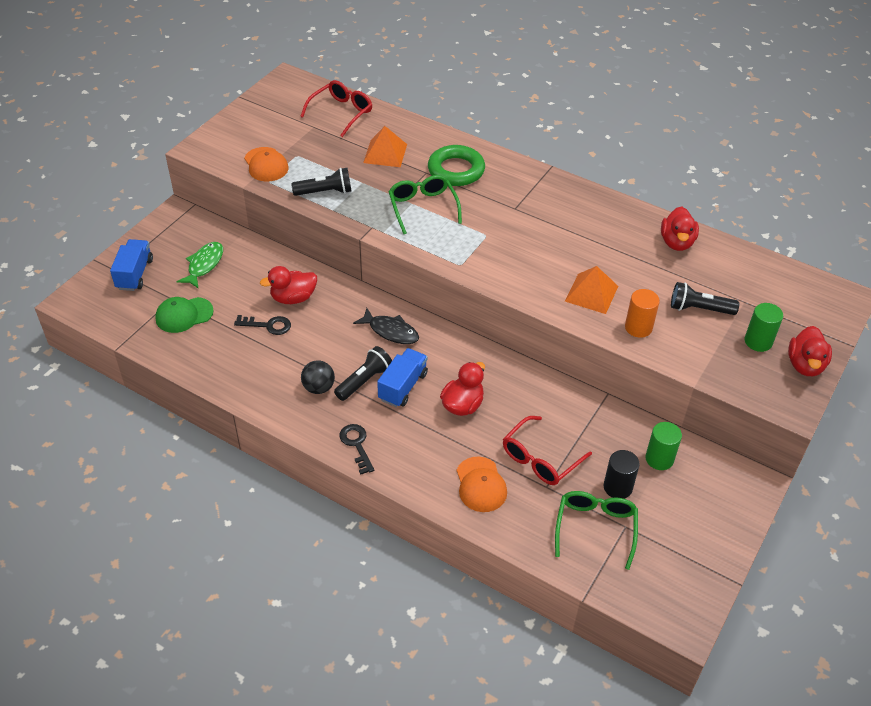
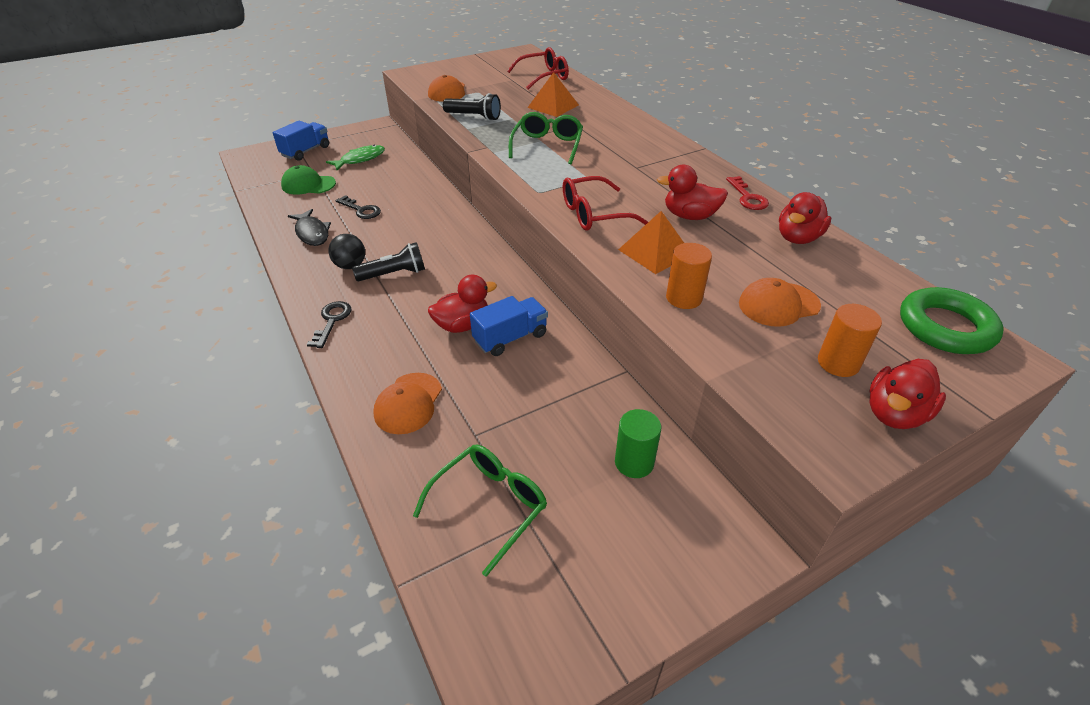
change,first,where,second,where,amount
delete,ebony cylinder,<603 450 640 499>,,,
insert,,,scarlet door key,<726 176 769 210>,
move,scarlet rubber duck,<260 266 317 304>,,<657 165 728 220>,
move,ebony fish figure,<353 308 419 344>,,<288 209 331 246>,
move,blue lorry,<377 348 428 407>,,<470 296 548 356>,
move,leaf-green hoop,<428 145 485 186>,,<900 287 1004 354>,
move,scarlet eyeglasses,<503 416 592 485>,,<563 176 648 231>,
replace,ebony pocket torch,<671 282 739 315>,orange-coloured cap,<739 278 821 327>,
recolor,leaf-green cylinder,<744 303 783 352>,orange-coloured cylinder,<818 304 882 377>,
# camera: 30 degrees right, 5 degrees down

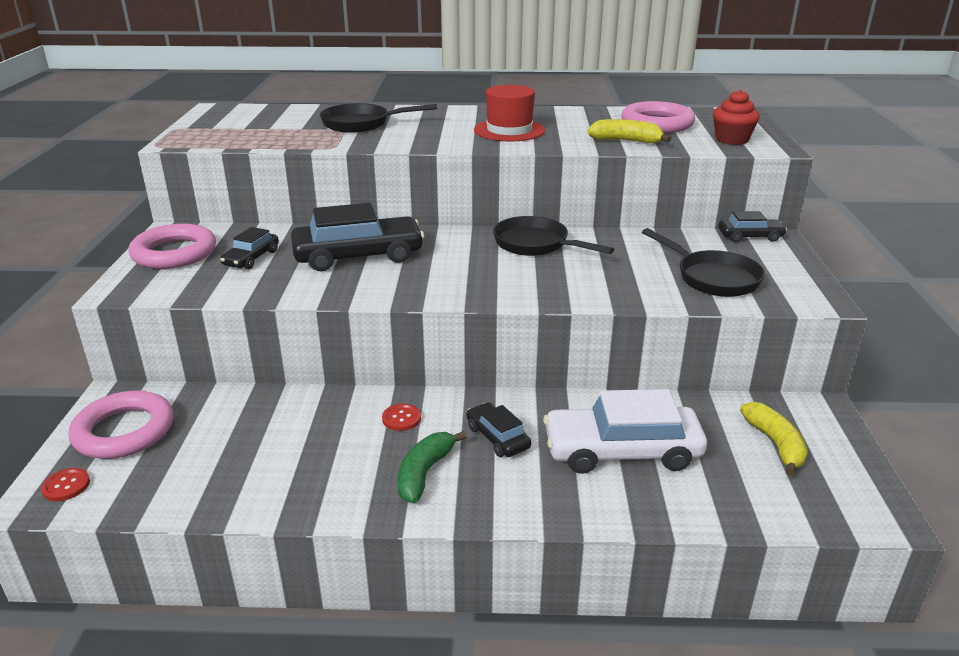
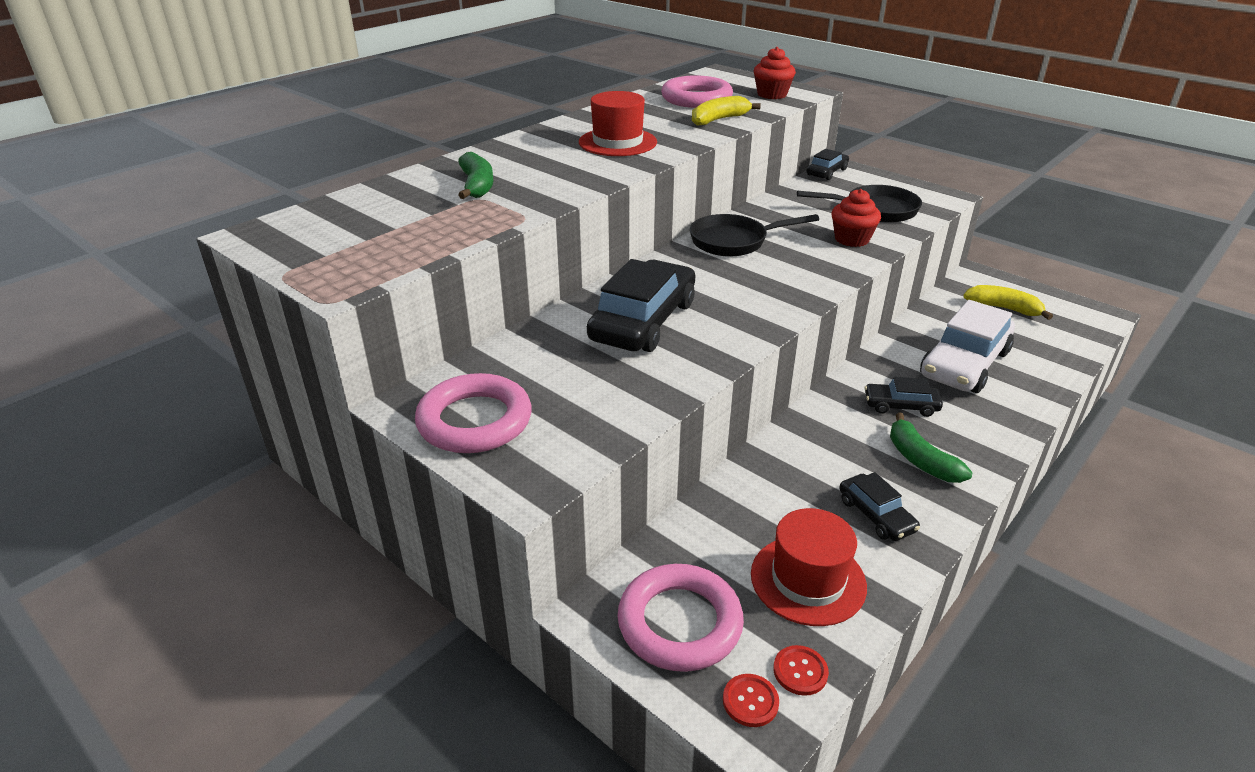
change,first,where,second,where,amount
insert,,,scarlet hat,<751 508 867 626>,
insert,,,scarlet cupcake,<832 189 881 247>,
move,ebony car,<220 227 279 269>,,<839 472 920 541>,
move,scarlet button,<382 404 421 431>,,<773 645 829 696>,
replace,ebony skillet,<320 103 437 133>,leaf-green banana fruit,<458 152 493 199>,
# camera: 50 degrees left, 5 degrees up

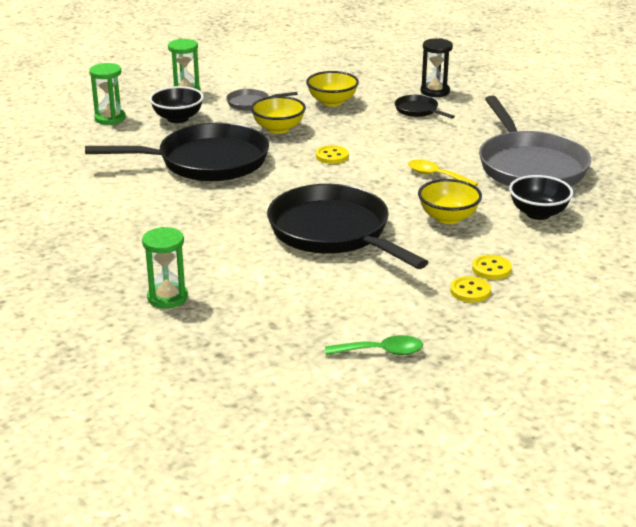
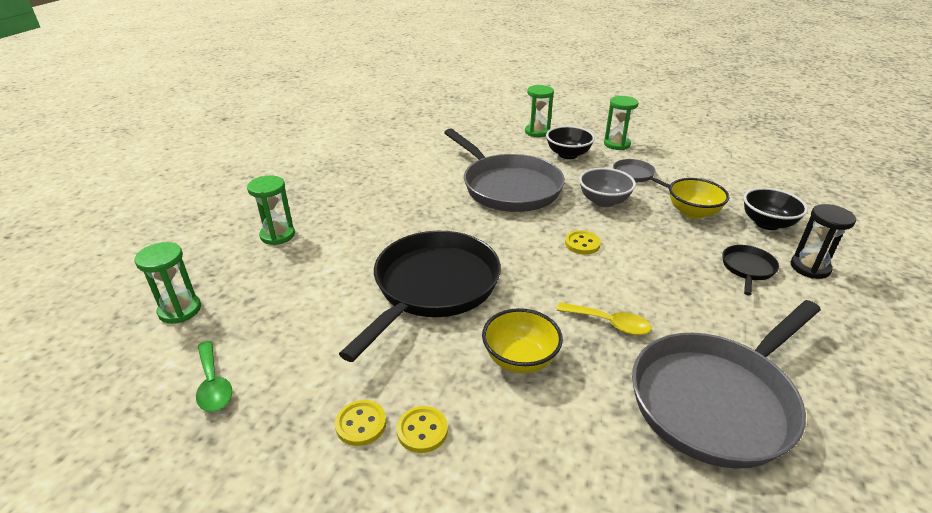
change,first,where,second,where,amount
insert,,,leaf-green sand timer,<134 242 201 324>,
move,ebony serving bowl,<509 175 573 220>,,<743 187 808 230>,
recolor,ebony skillet,<85 122 269 181>,grey skillet,<444 129 565 212>,
recolor,yellow serving bowl,<251 96 306 134>,grey serving bowl,<579 168 636 207>,
rotate,yellow teaspoon,<408 160 478 186>,,<557 302 652 335>,105 degrees clockwise
# camera: 65 degrees right, 5 degrees up

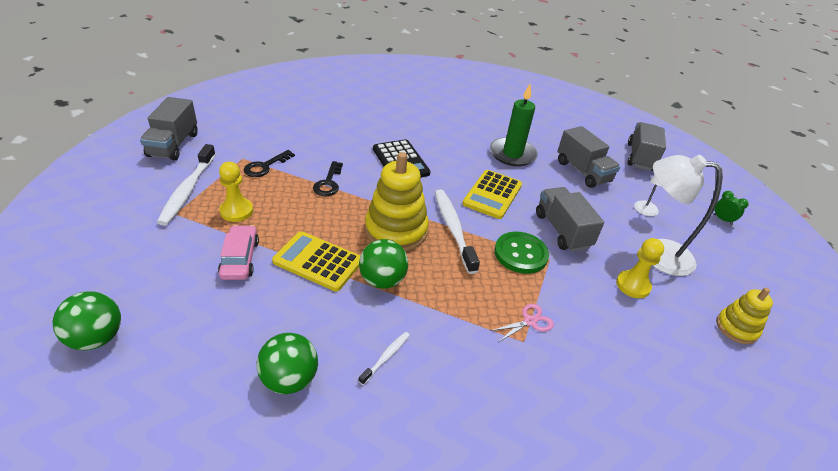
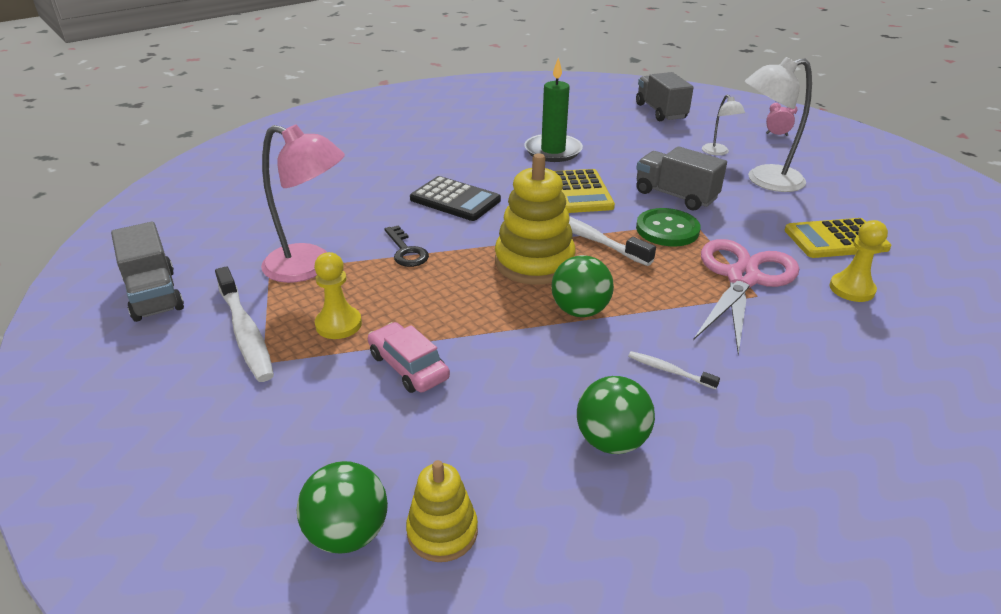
change,first,where,second,where,amount
delete,grey lorry,<557 126 620 188>,,,
move,yellow adding machine,<272 231 360 291>,,<784 218 891 258>,
move,yellow pawn,<616 238 664 298>,,<830 220 888 302>,
move,yellow stacking toy,<716 288 773 344>,,<406 460 478 562>,
replace,ebony door key,<244 150 295 177>,rosy reading lamp,<261 124 345 283>,
recolor,leaf-green bedside clock,<713 191 749 225>,rosy bedside clock,<766 103 798 136>,
rotate,pure white dental brush,<359 332 410 385>,,<628 351 720 389>,60 degrees counterclockwise
resize,rosy pair of scissors,<490 304 554 342>,,<693 239 799 354>,x2.43
# camera: 30 degrees left, 5 degrees down

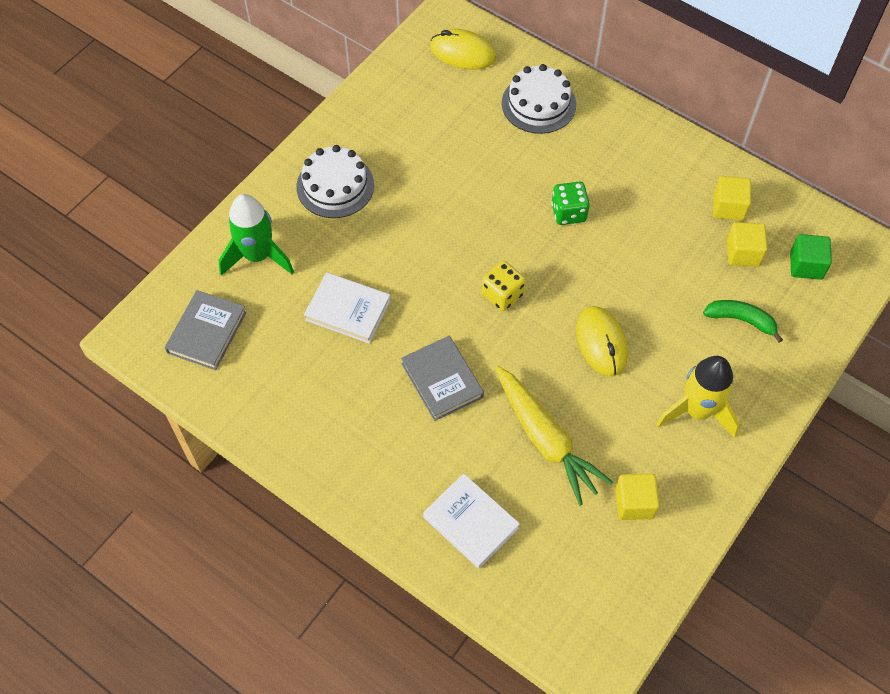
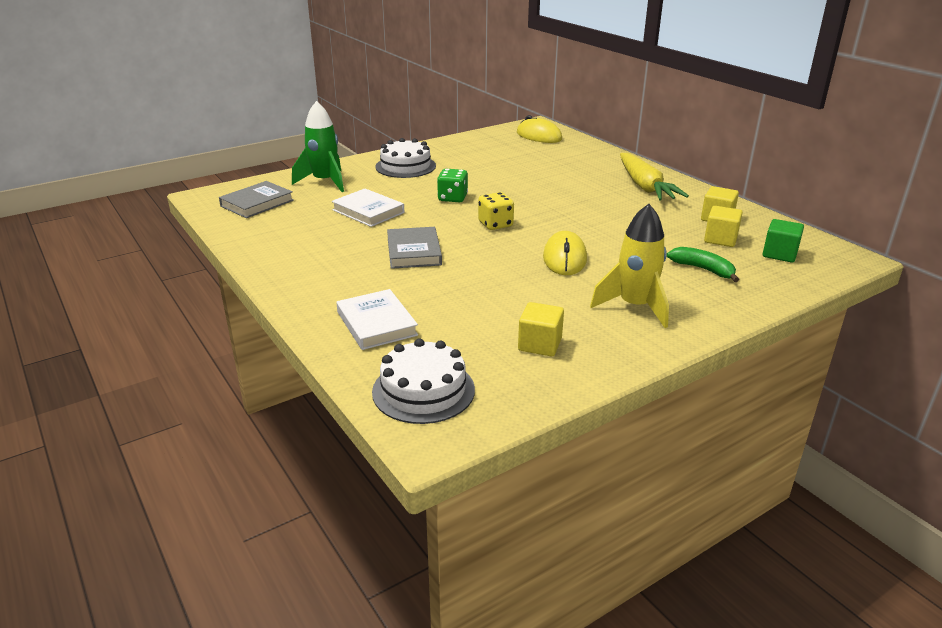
change,first,where,second,where,amount
move,yellow root vegetable,<495 366 613 506>,,<620 153 689 200>,
move,pure white layer cake,<502 64 576 134>,,<372 338 475 424>,
move,leaf-green die,<551 181 590 225>,,<437 169 468 202>,
# camera: 20 degrees right, 30 degrees down

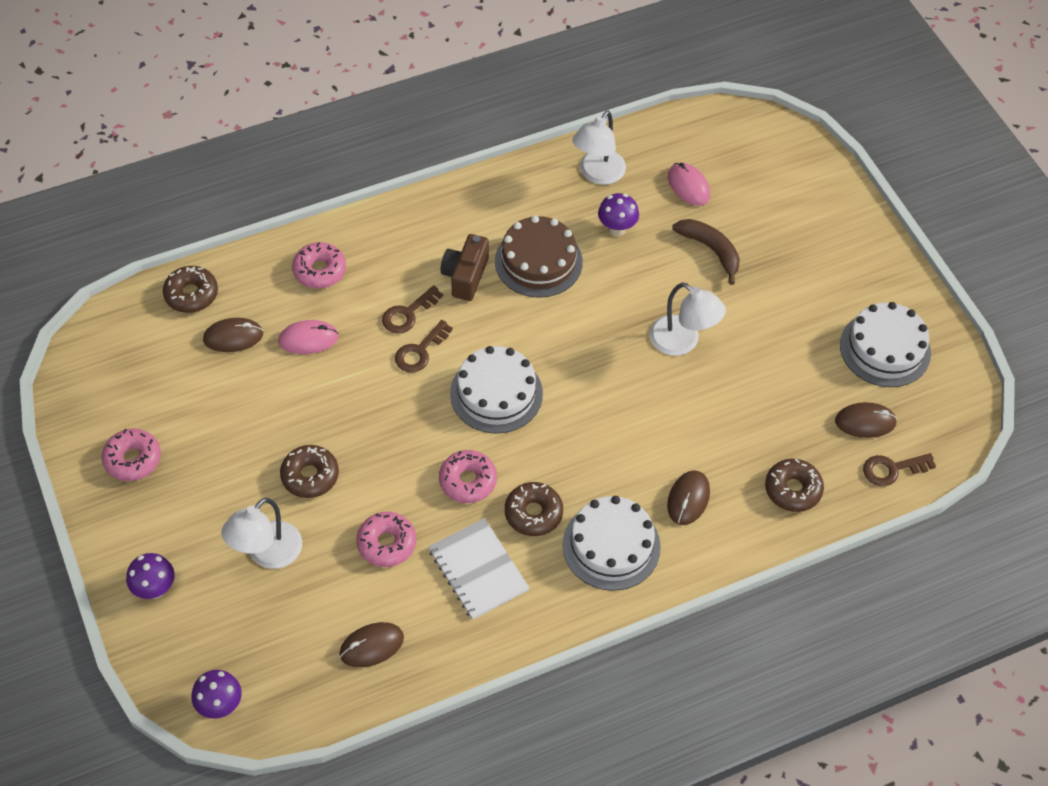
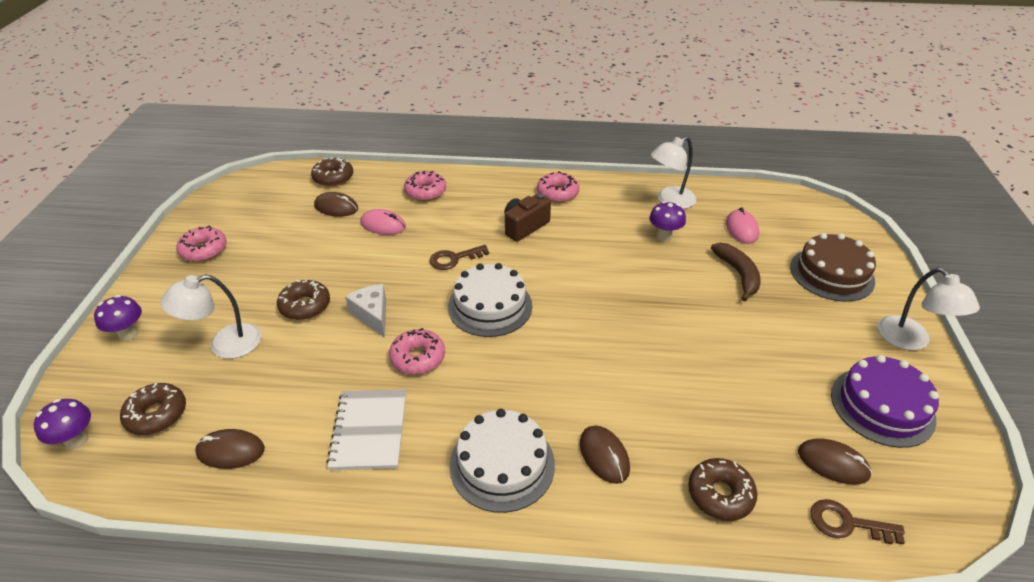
change,first,where,second,where,amount
delete,dark brown door key,<382 285 443 334>,,,
insert,,,pure white piece of cheese,<345 284 386 338>,
move,rosy donut,<356 512 416 567>,,<537 171 579 203>,
move,dark brown layer cake,<495 215 583 298>,,<790 233 876 302>,
move,dark brown donut,<505 482 563 536>,,<120 383 186 435>,
move,pure white reading lamp,<649 282 726 356>,,<878 268 980 350>,
recolor,pure white layer cake,<840 302 931 387>,violet layer cake,<831 355 939 448>,
rotate,dark brown PC mouse,<667 470 710 525>,,<580 425 630 484>,75 degrees counterclockwise
# camera: 30 degrees right, 15 degrees down

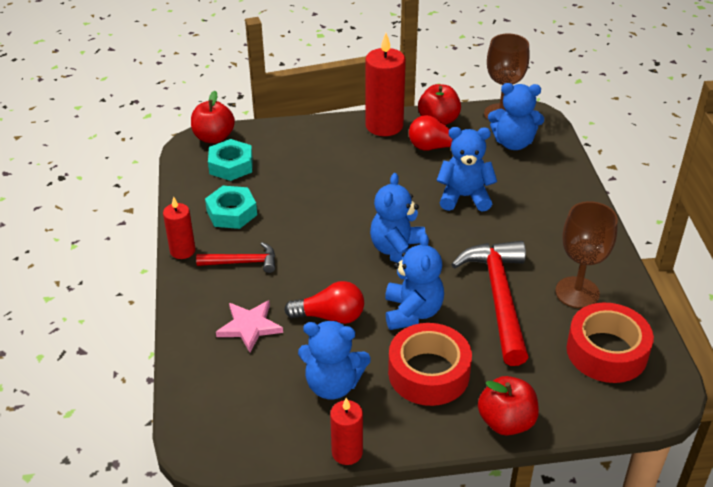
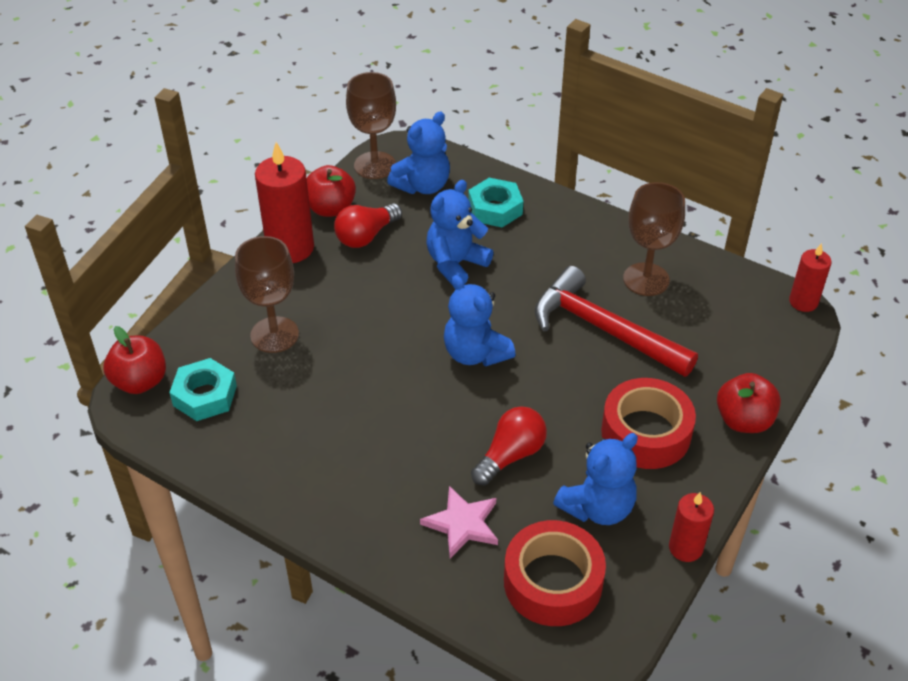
change,first,where,second,where,amount
delete,scarlet hammer,<196 242 275 273>,,,
delete,blue stuffed bear,<385 233 444 330>,,,
insert,,,dark brown chalice,<235 236 299 353>,
move,scarlet pillar candle,<163 196 195 259>,,<789 243 832 312>,
move,turquoise nut,<205 186 257 229>,,<468 178 523 227>,
move,scarlet tape,<567 302 654 383>,,<504 520 606 626>,
# camera: 50 degrees left, 5 degrees up

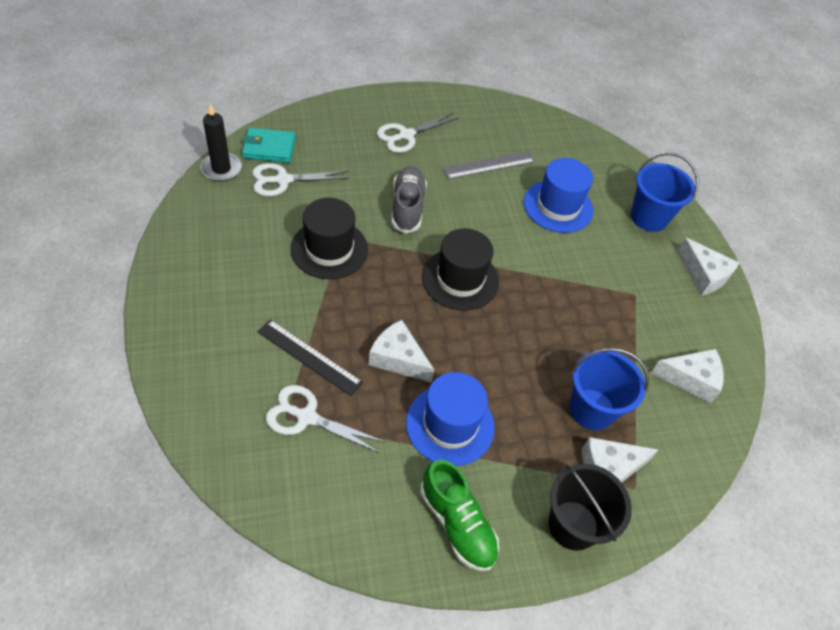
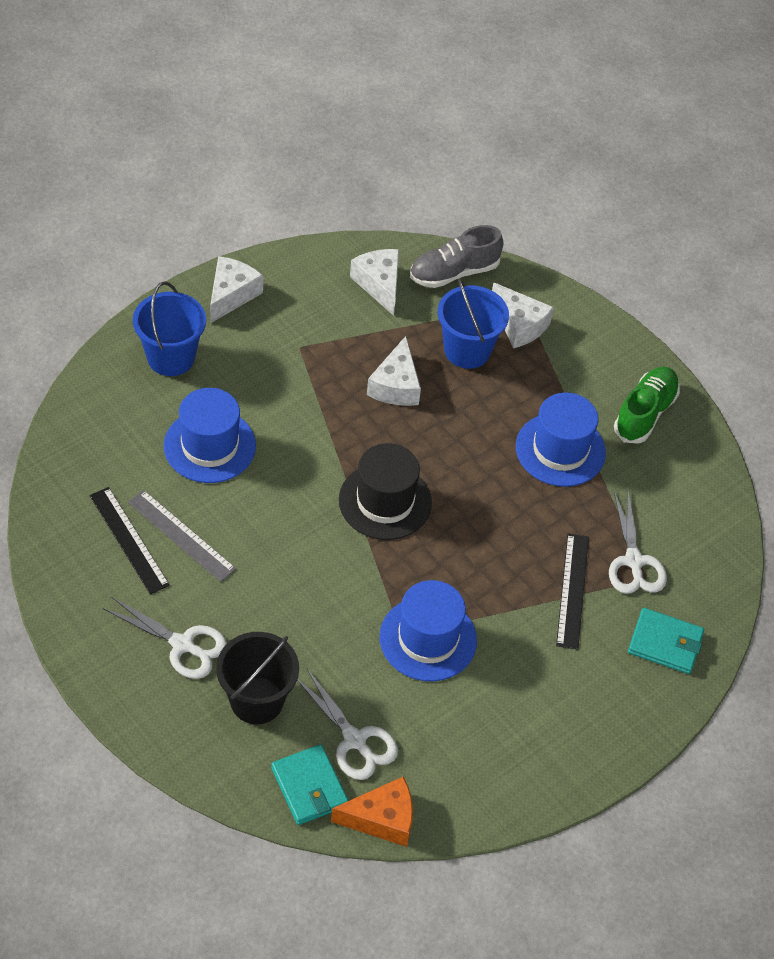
change,first,where,second,where,amount
insert,,,ebony straightedge,<89 487 170 594>,
insert,,,turquoise card wallet,<628 608 704 674>,
move,pure white piece of cheese,<369 320 434 383>,,<367 336 421 406>,
move,grey sneaker,<391 166 427 234>,,<410 225 503 288>,
move,ebony pail,<548 464 632 551>,,<216 632 299 724>,
replace,ebony pillar candle,<200 104 242 181>,orange-coloured piece of cheese,<331 776 413 847>,
recolor,ebony hat,<291 198 368 279>,blue hat,<380 580 477 681>,
# camera: 115 degrees left, 0 degrees up

